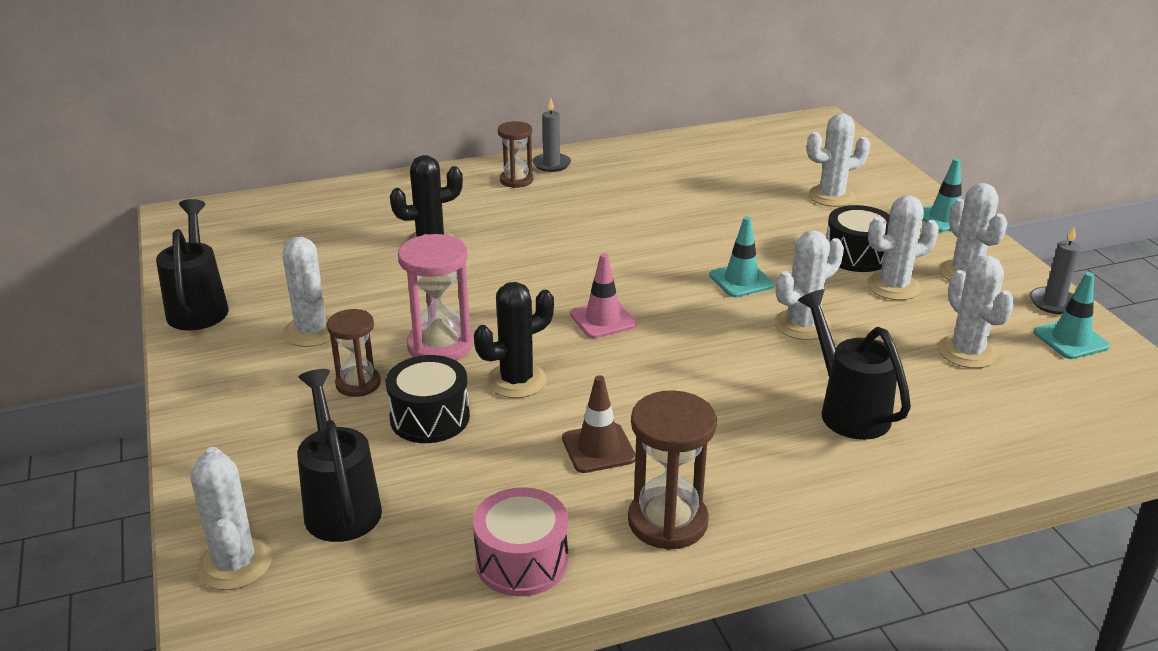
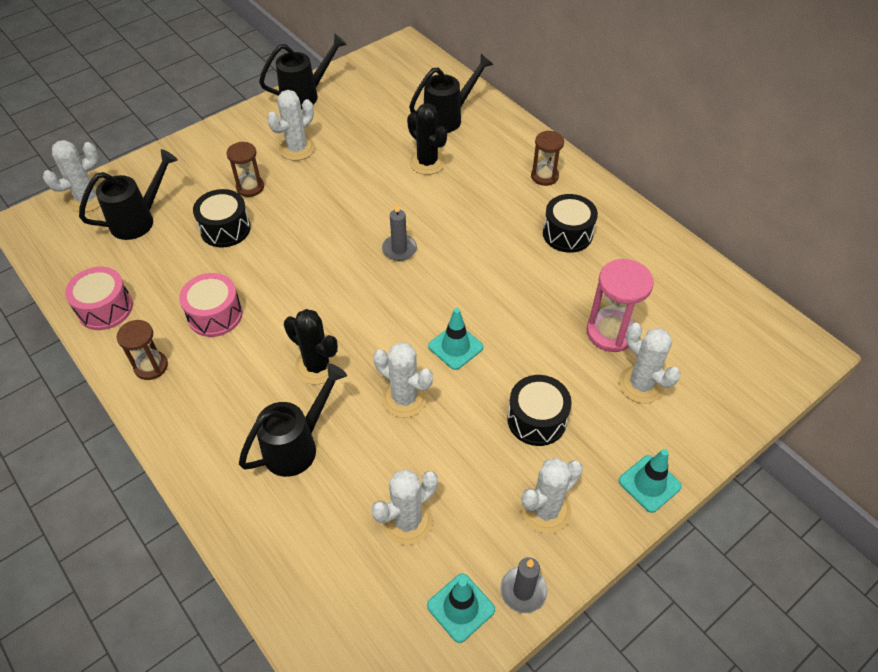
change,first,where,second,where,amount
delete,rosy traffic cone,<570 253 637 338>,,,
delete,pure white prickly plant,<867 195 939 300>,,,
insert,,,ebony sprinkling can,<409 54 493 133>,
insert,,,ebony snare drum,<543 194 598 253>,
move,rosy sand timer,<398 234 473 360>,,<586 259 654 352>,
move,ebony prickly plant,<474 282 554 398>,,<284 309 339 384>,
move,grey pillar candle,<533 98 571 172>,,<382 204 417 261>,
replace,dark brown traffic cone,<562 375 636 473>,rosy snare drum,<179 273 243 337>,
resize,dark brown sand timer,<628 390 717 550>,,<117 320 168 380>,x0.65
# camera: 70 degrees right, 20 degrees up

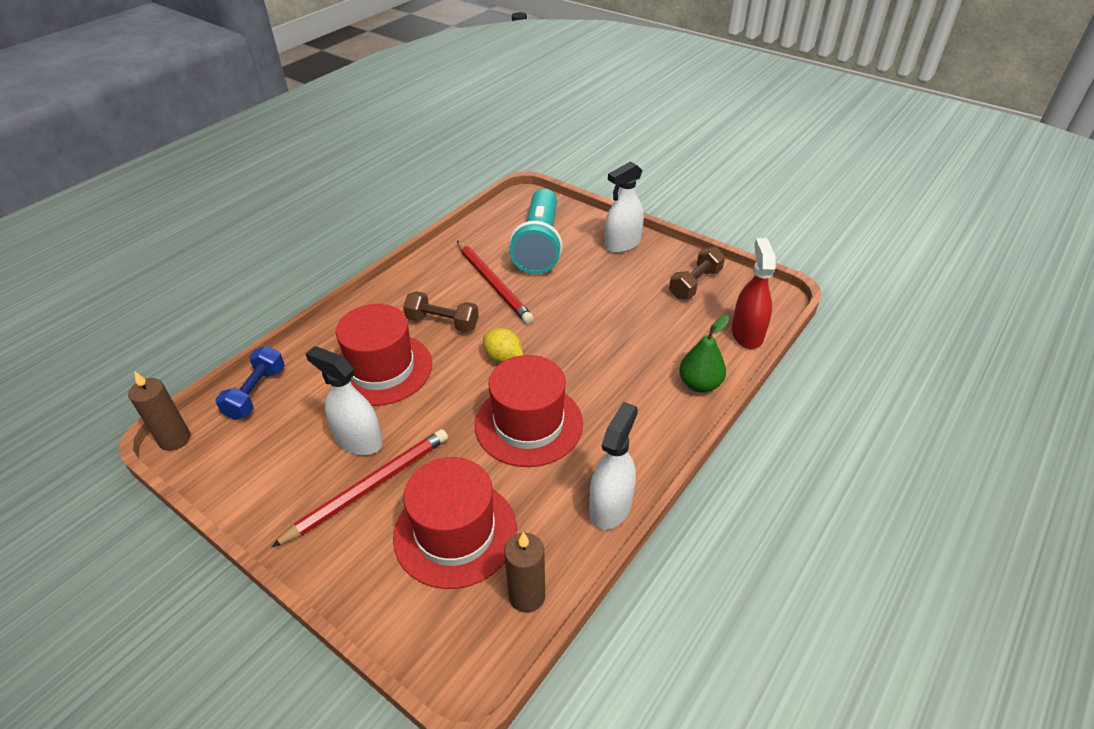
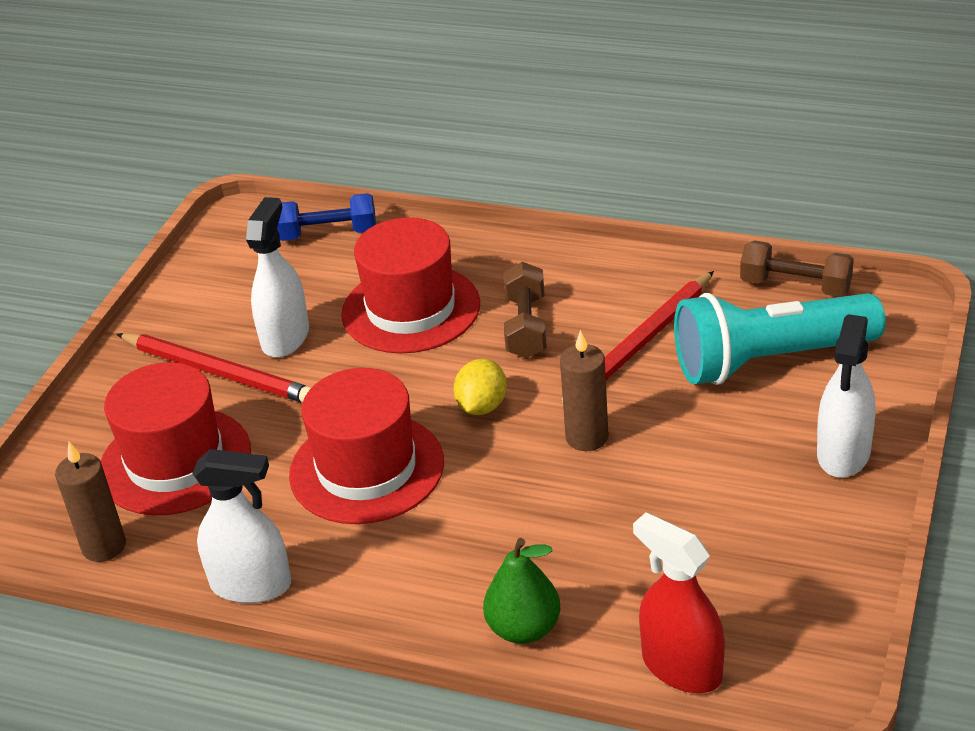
change,first,where,second,where,amount
move,dark brown pillar candle,<128 371 191 451>,,<560 330 609 451>,
move,dark brown free weight,<669 247 725 299>,,<740 241 854 297>,
rotate,pure white spray bottle,<605 161 644 253>,,<817 314 876 478>,105 degrees counterclockwise
rotate,scarlet spray bottle,<732 238 776 349>,,<633 512 725 693>,120 degrees counterclockwise
# camera: 75 degrees right, 5 degrees down

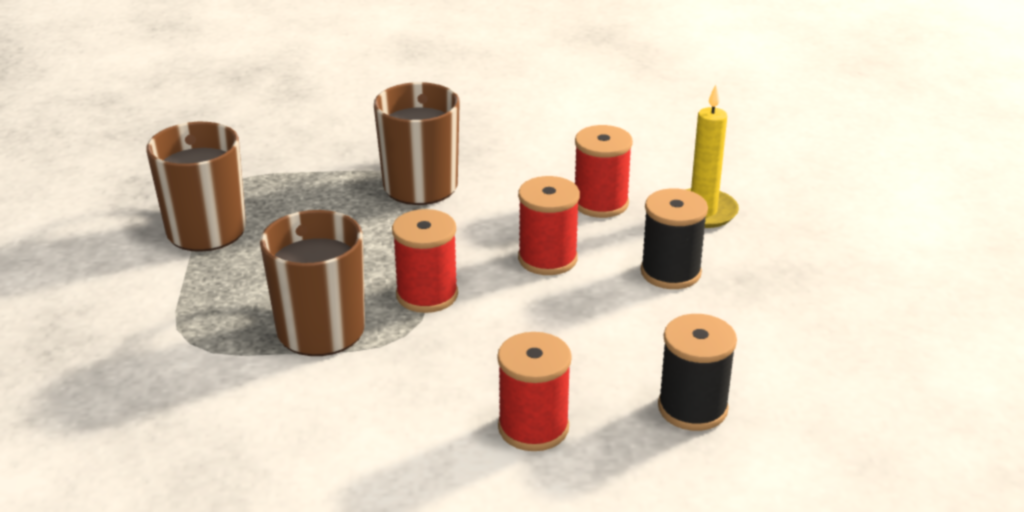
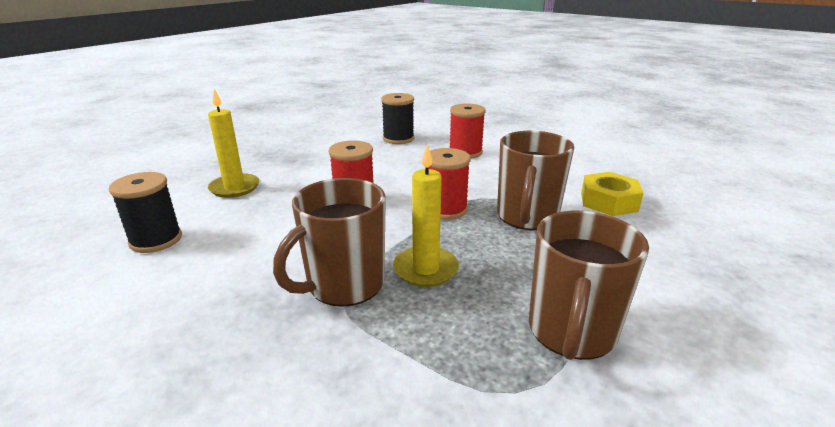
change,first,where,second,where,amount
delete,scarlet reel of thread,<575 125 633 218>,,,
insert,,,yellow pillar candle,<393 144 459 287>,
insert,,,yellow nut,<581 172 644 216>,
move,ebony reel of thread,<641 188 708 289>,,<109 172 182 253>,
# camera: 140 degrees left, 5 degrees down

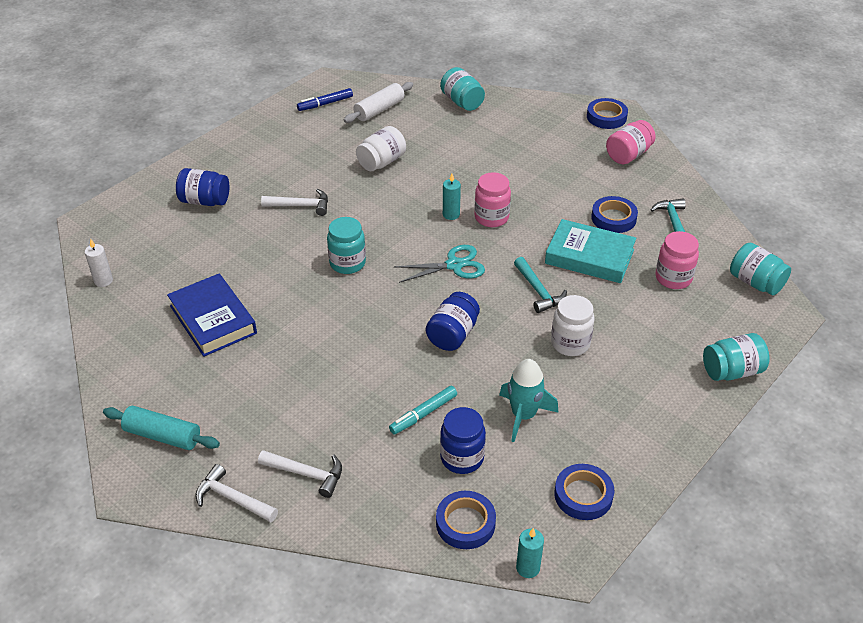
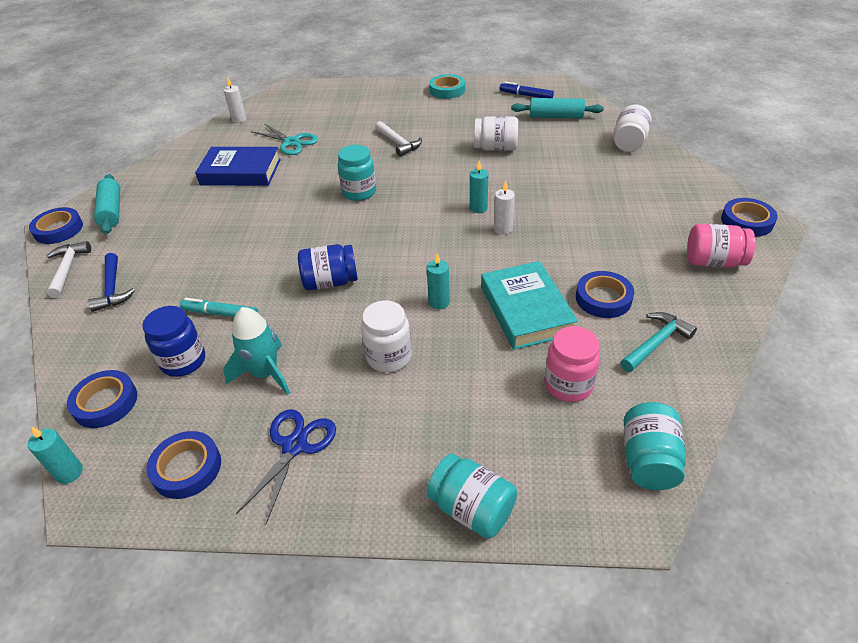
change,first,where,second,where,amount
delete,blue preserve jar,<176 168 230 206>,,,
insert,,,blue tape,<29 207 83 244>,
insert,,,blue pair of scissors,<236 409 336 524>,
insert,,,turquoise tape,<429 74 465 99>,
move,turquoise pair of scissors,<394 245 485 283>,,<251 123 318 155>,
replace,rosy preserve jar,<474 172 511 227>,pure white pillar candle,<494 180 515 235>,
replace,turquoise hammer,<514 257 567 313>,turquoise pillar candle,<427 253 450 309>,
recolor,pure white hammer,<258 450 342 498>,blue hammer,<88 253 135 312>,
recolor,pure white pastry roller,<344 82 413 123>,turquoise pastry roller,<511 98 604 119>,
recolor,turquoise preserve jar,<440 67 485 111>,pure white preserve jar,<614 104 652 152>,
rotate,blue hardback,<167 274 257 357>,,<195 147 281 186>,75 degrees clockwise
# camera: 55 degrees right, 0 degrees up

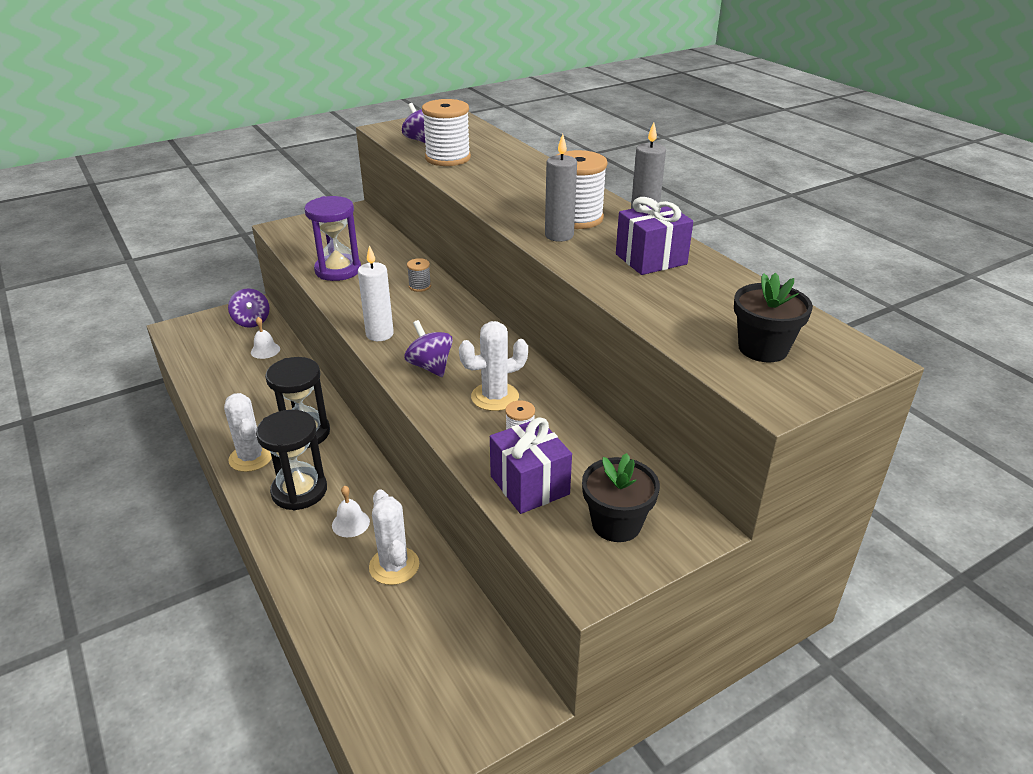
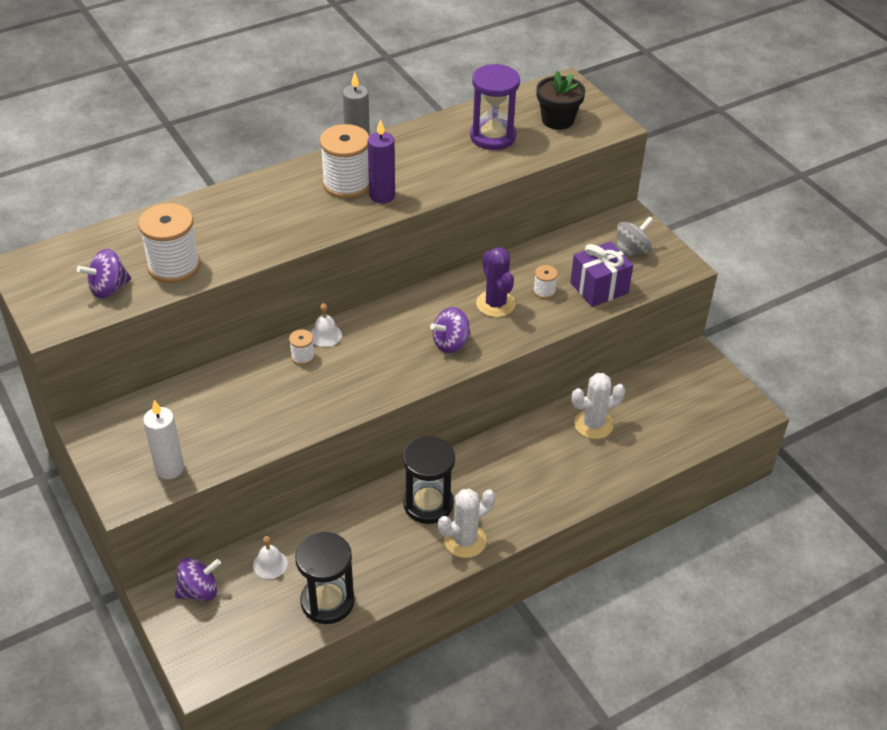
change,first,where,second,where,amount
delete,violet gift,<616 197 693 275>,,,
move,ebony sand timer,<256 410 327 510>,,<295 532 355 624>,
move,violet sand timer,<304 196 361 281>,,<470 64 520 150>,
move,pure white hand bell,<332 485 370 537>,,<311 303 342 347>,
move,pure white pillar candle,<358 245 394 341>,,<143 400 184 479>,
replace,ebony flower pot,<582 453 660 542>,grey toy top,<617 216 653 256>,
recolor,grey reel of thread,<407 258 431 292>,pure white reel of thread,<289 330 315 365>,
recolor,pure white prickly plant,<459 321 528 411>,violet prickly plant,<476 247 516 317>,
recolor,grey pillar candle,<545 134 577 242>,violet pillar candle,<368 119 395 204>,
# camera: 90 degrees left, 10 degrees up

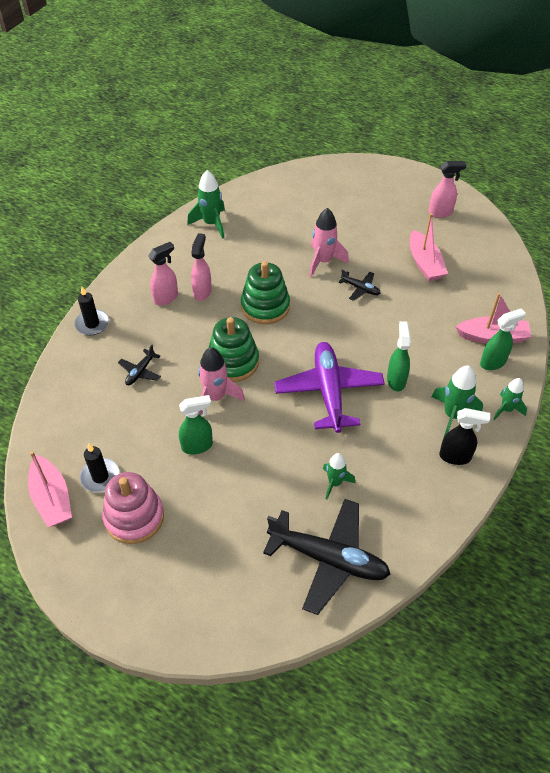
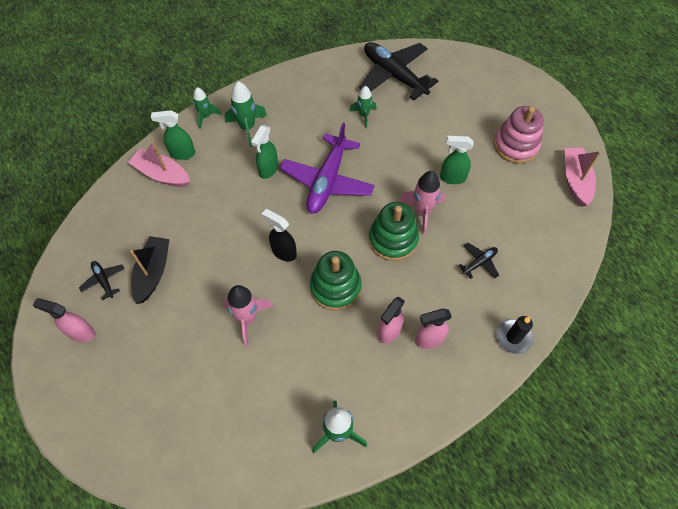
change,first,where,second,where,amount
delete,ebony pillar candle,<80 443 120 493>,,,
move,ebony aeroplane,<338 269 381 301>,,<79 261 125 301>,
move,ebony spray bottle,<439 408 490 465>,,<262 209 297 262>,
recolor,rosy sailboat,<410 213 448 281>,ebony sailboat,<130 236 170 304>,
# camera: 155 degrees left, 10 degrees up

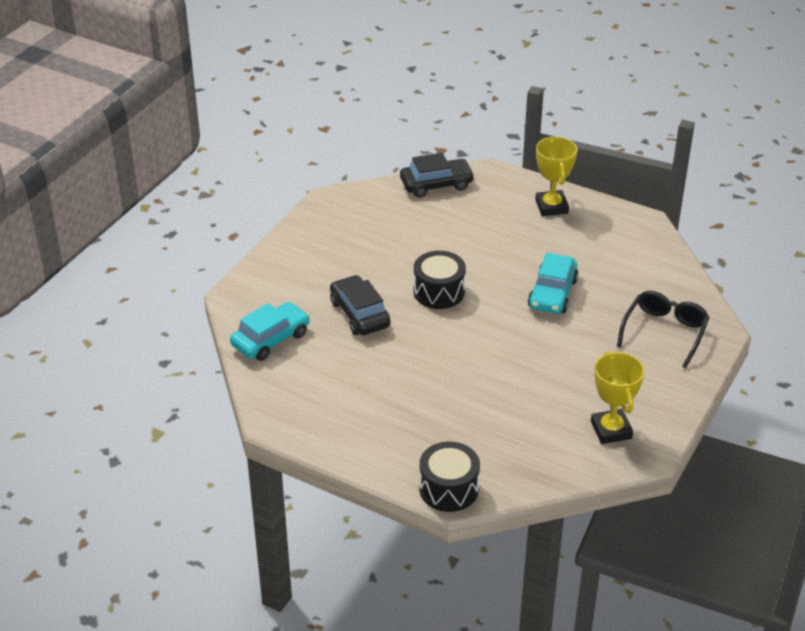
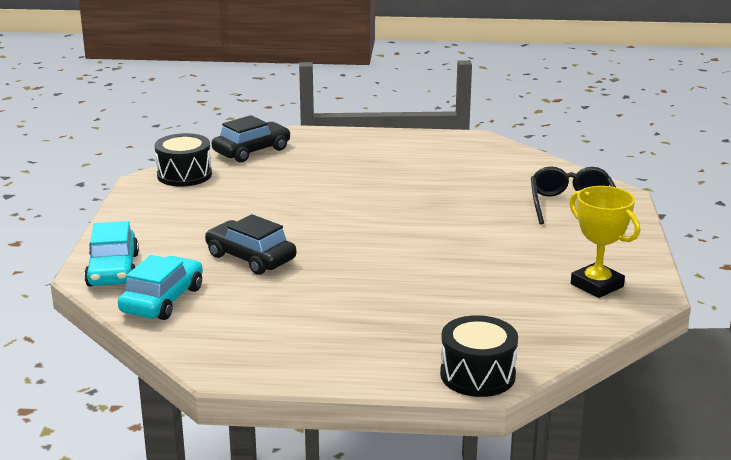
change,first,where,second,where,amount
delete,yellow trophy,<535 137 578 216>,,,
move,ebony snare drum,<414 251 466 309>,,<154 133 212 187>,
move,turquoise car,<528 252 578 314>,,<84 221 139 287>,
# camera: 25 degrees left, 15 degrees down

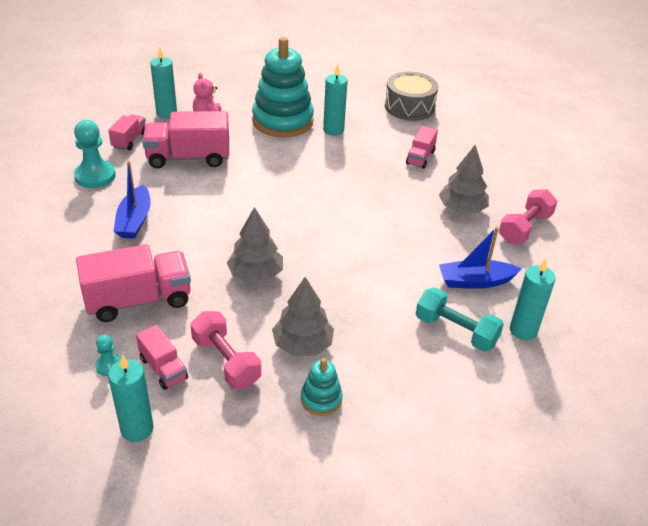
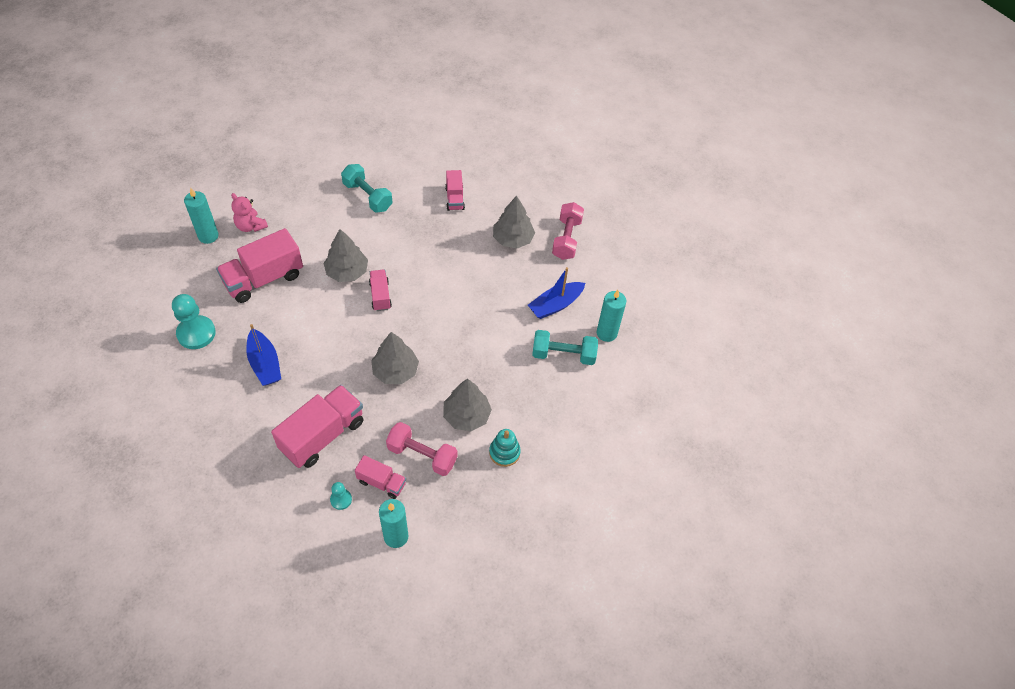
change,first,where,second,where,amount
delete,turquoise stacking toy,<252 37 314 137>,,,
delete,grey snare drum,<385 72 439 121>,,,
insert,,,grey toy tree,<324 229 368 282>,
move,rosy lorry,<108 114 146 150>,,<369 270 392 311>,
replace,turquoise pillar candle,<323 64 348 136>,turquoise free weight,<341 164 393 212>,
# camera: 30 degrees left, 15 degrees up

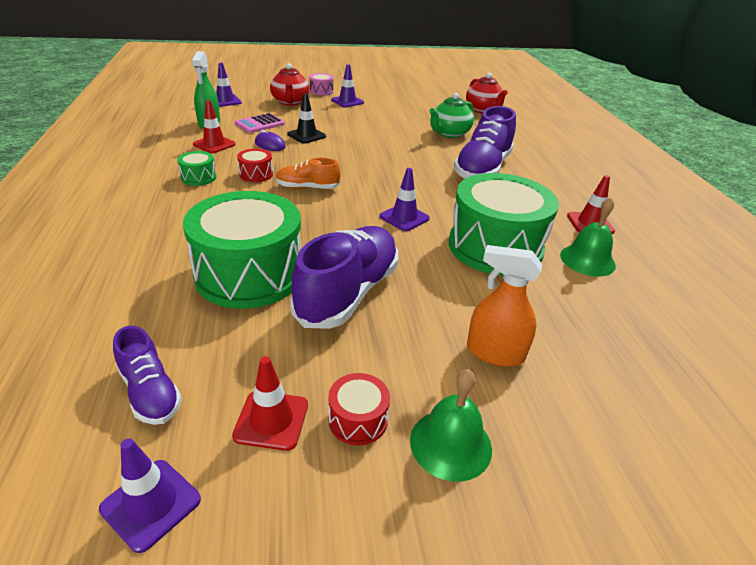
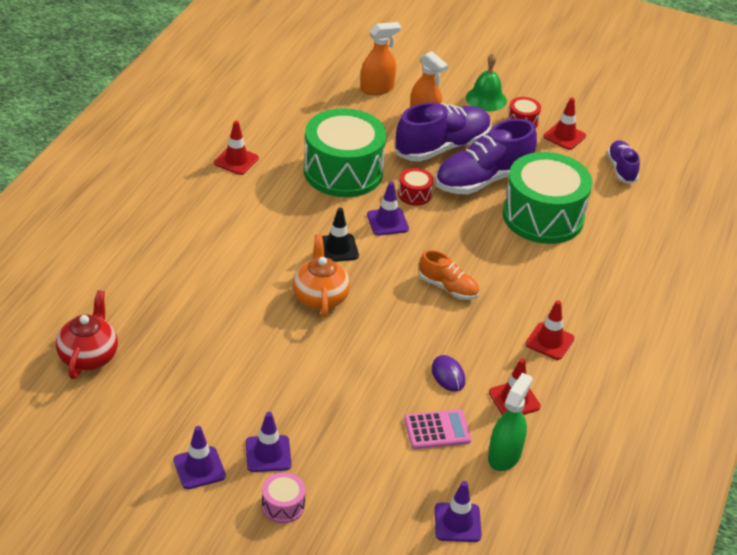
change,first,where,second,where,amount
delete,scarlet tea pot,<270 63 310 106>,,,
delete,leaf-green tea pot,<429 93 474 138>,,,
delete,leaf-green hand bell,<560 197 616 277>,,,
insert,,,orange-coloured tea pot,<293 234 350 317>,
insert,,,orange-coloured spray bottle,<360 22 401 95>,
move,violet traffic cone,<99 438 201 553>,,<173 426 226 489>,
move,scarlet snare drum,<237 149 273 182>,,<398 168 434 206>,
move,ebony traffic cone,<287 94 326 144>,,<322 208 359 262>,
move,violet sneaker,<454 106 516 179>,,<395 102 491 162>,
replace,leaf-green snare drum,<177 151 216 186>,scarlet traffic cone,<525 301 574 360>,
# camera: 150 degrees left, 5 degrees up

